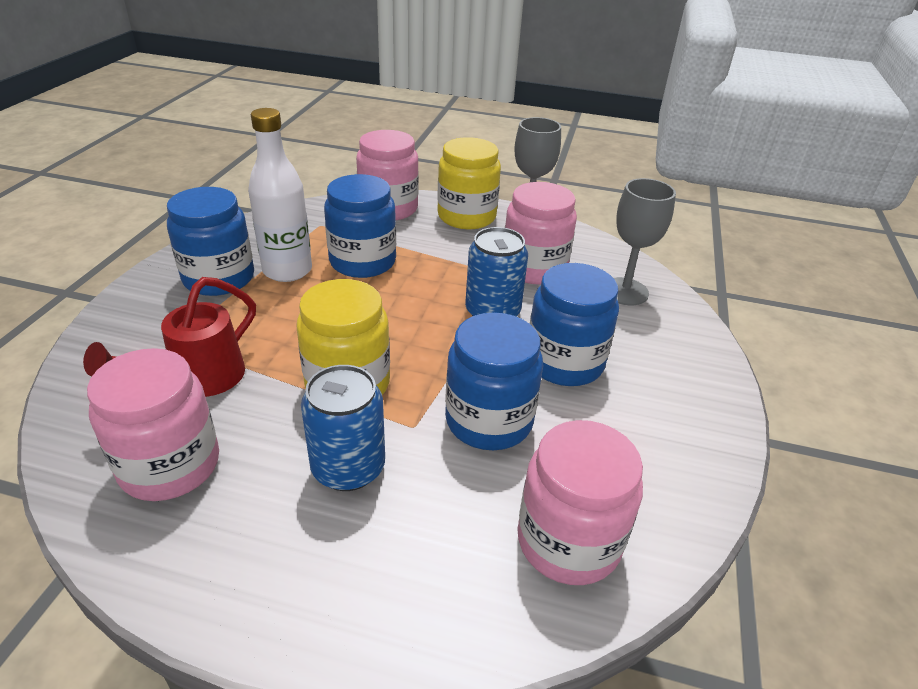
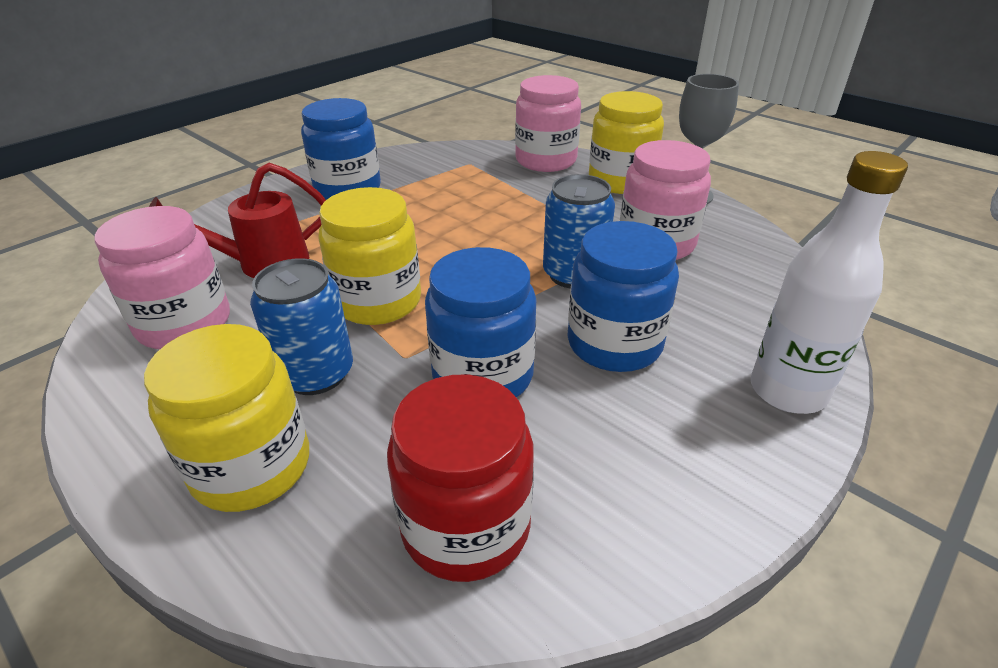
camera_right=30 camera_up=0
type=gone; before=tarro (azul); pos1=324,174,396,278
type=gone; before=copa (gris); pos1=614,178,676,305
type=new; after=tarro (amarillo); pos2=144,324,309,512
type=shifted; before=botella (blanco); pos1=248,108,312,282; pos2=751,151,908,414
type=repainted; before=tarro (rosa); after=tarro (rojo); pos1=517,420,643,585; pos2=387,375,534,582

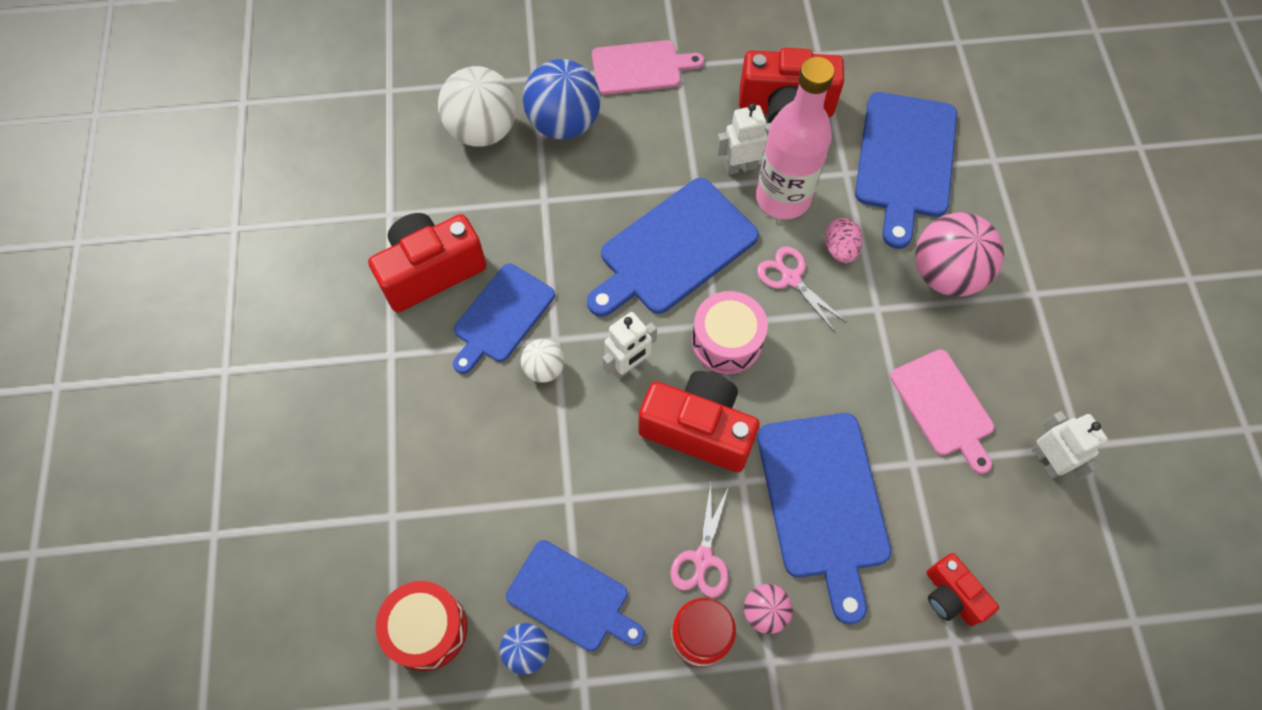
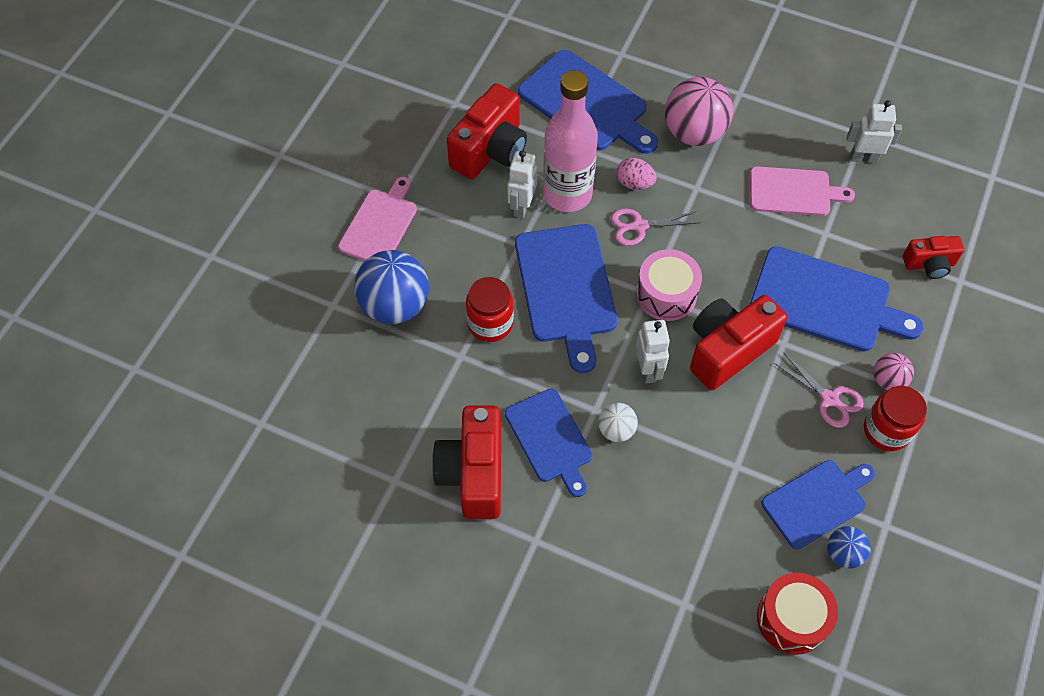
camera_right=-60 camera_up=-5
type=gone; before=pelota (blanco); pos1=438,66,517,147
type=new; after=tarro (rojo); pos2=466,277,514,342

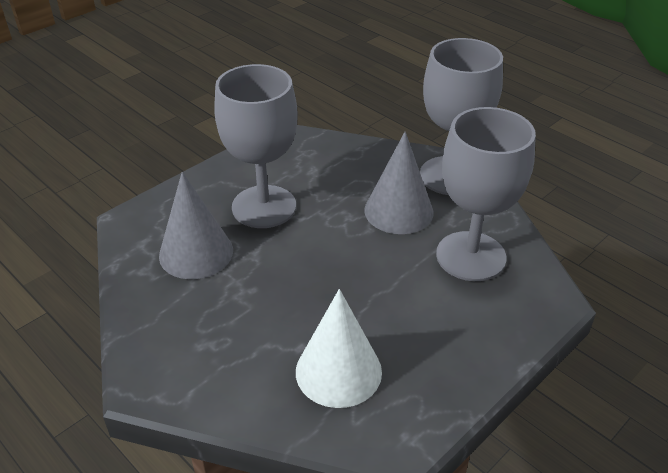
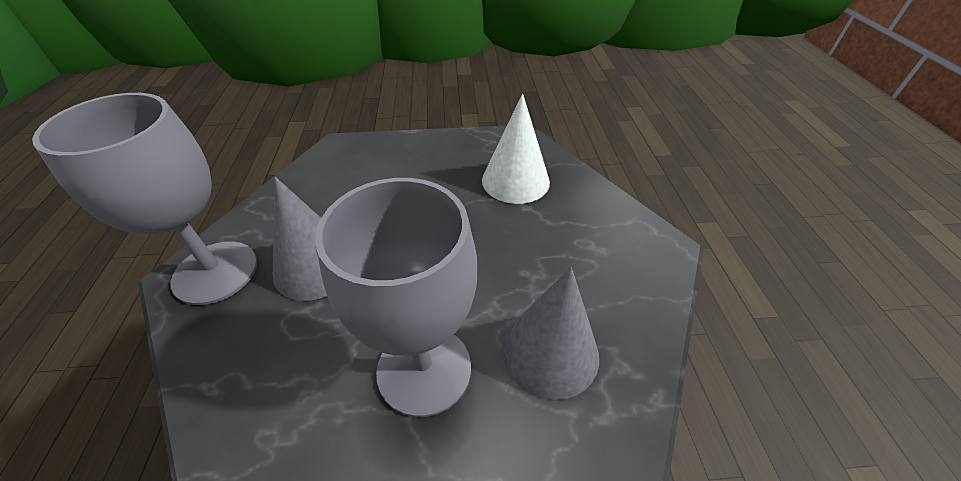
camera_right=-140 camera_up=5
type=gone; before=copa (gris); pos1=436,107,536,281

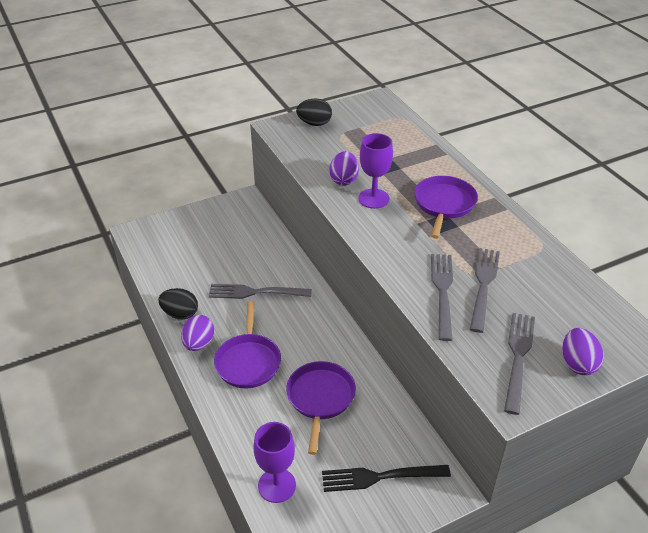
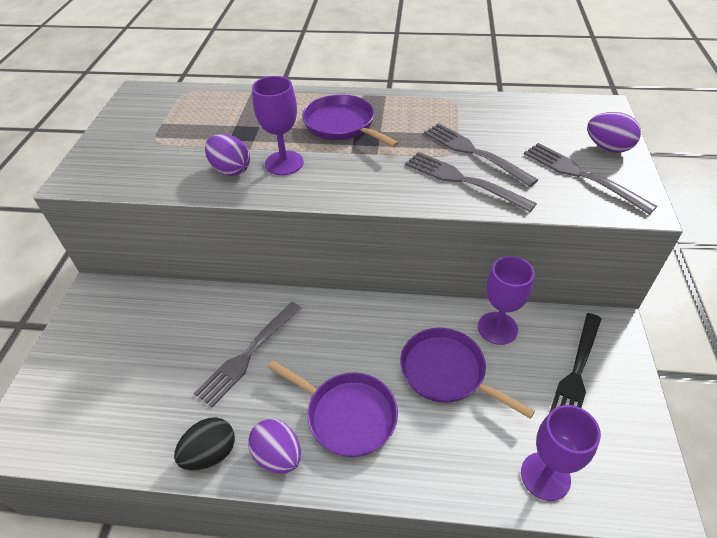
camera_right=-55 camera_up=5
type=gone; before=huevo (negro); pos1=296,98,332,126
type=new; after=copa (morado); pos2=478,256,534,345

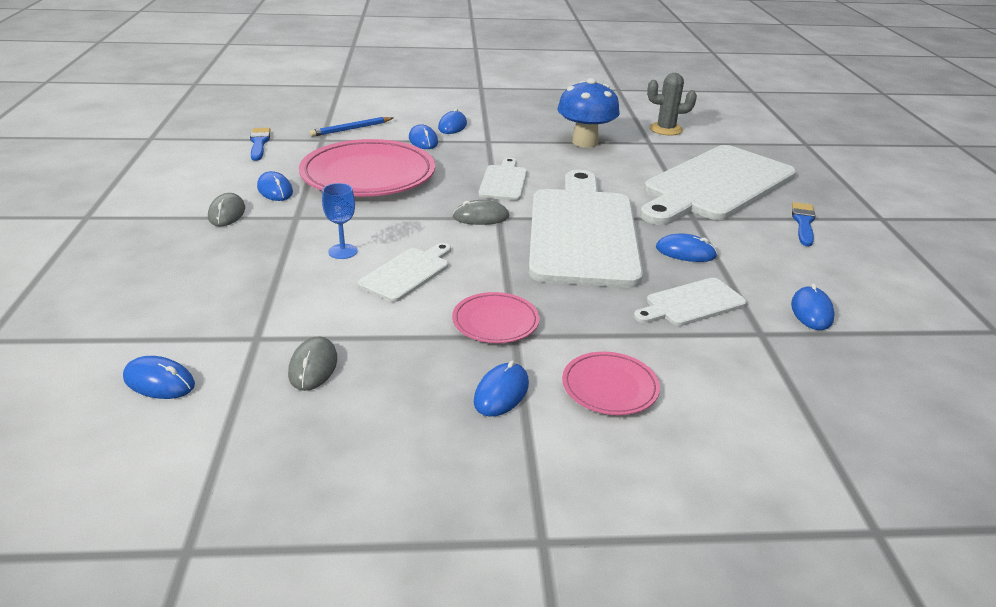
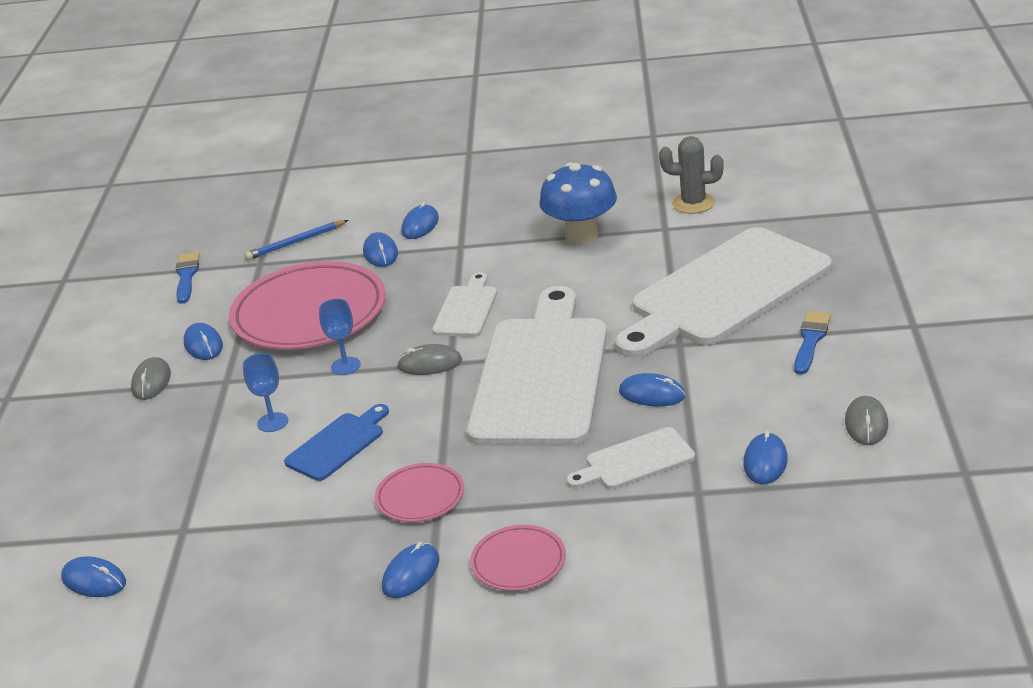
camera_right=10 camera_up=0
type=new; after=copa (azul); pos2=319,299,361,375
type=shifted; before=ratón (gris); pos1=288,337,337,391; pos2=845,396,888,445
type=repainted; before=tabla de cortar (blanco); after=tabla de cortar (azul); pos1=357,243,451,302; pos2=284,404,389,481

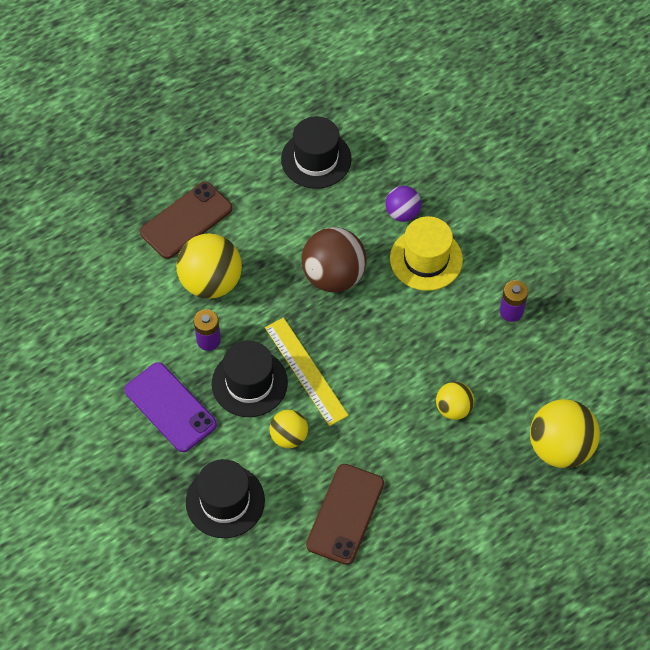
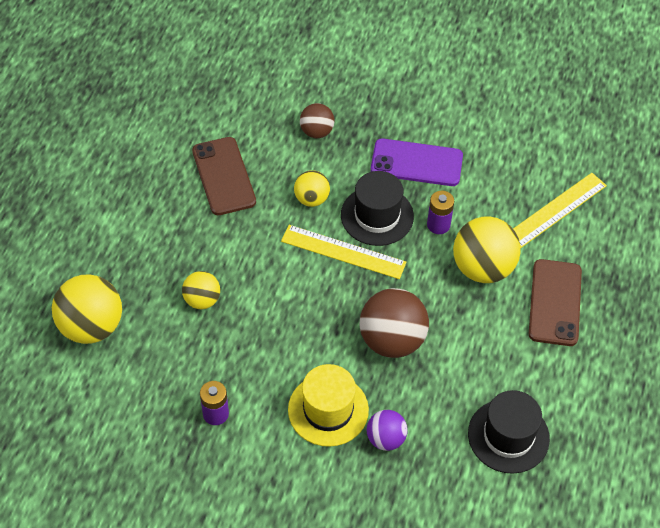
camera_right=140 camera_up=-5
type=new; after=regla (amarillo); pos2=513,173,607,248
type=swapped; before=sombrero (negro); after=pelota (marrón); pos1=186,459,265,538; pos2=300,103,335,138

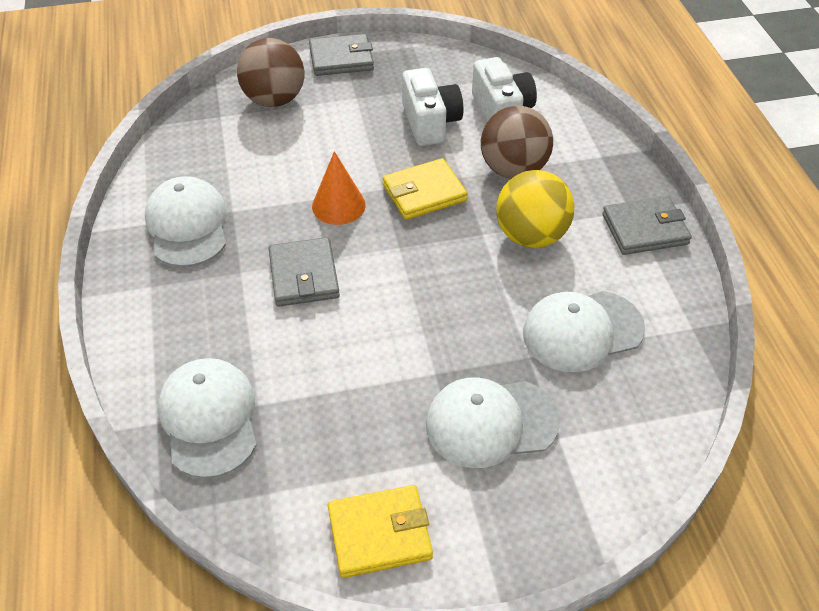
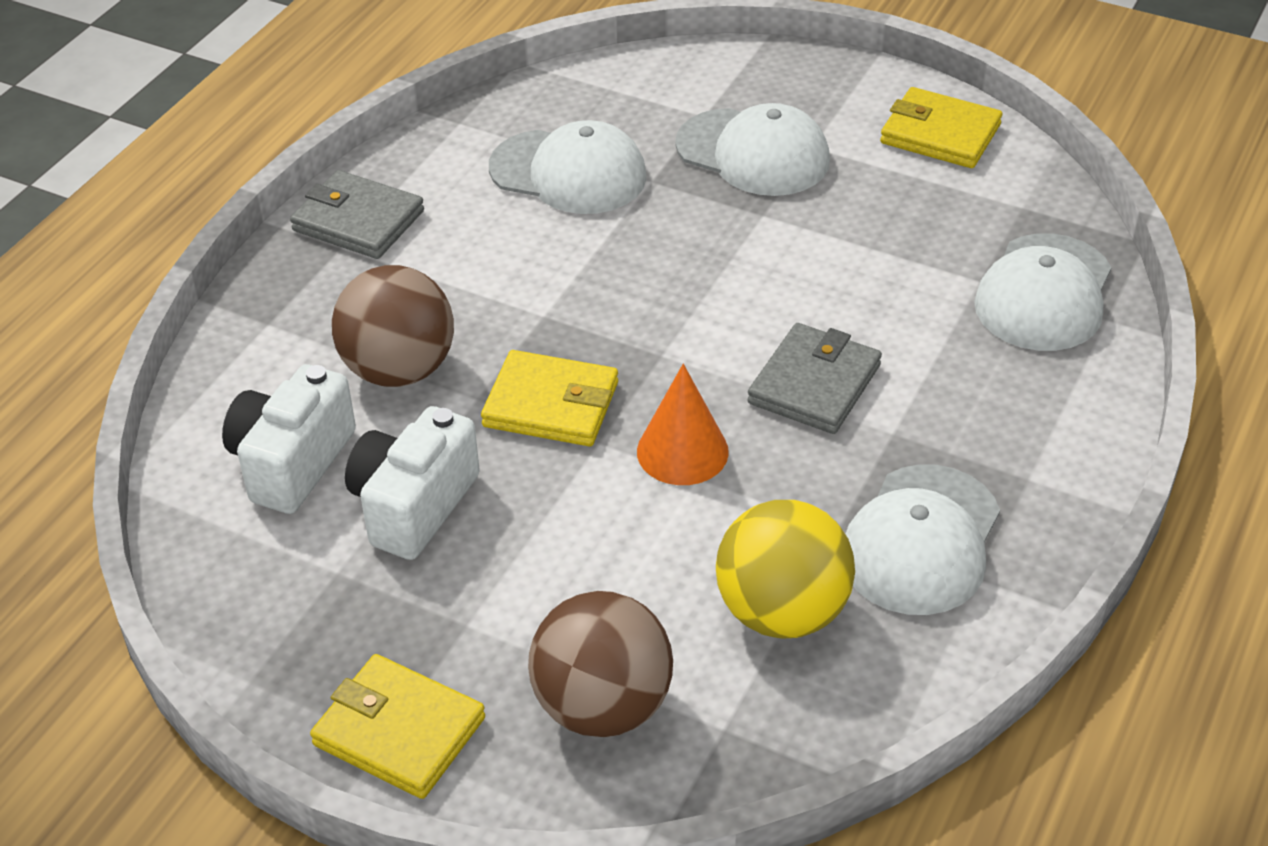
camera_right=-140 camera_up=-5
type=shifted; before=pelota (amarillo); pos1=496,170,574,248; pos2=716,500,855,639
type=repainted; before=cartera (gris); after=cartera (amarillo); pos1=309,34,374,76; pos2=310,654,485,799

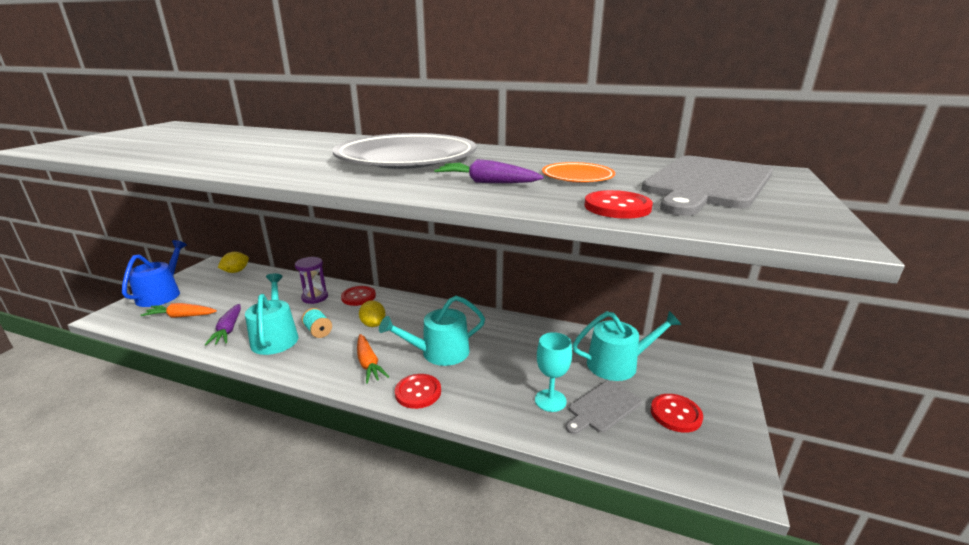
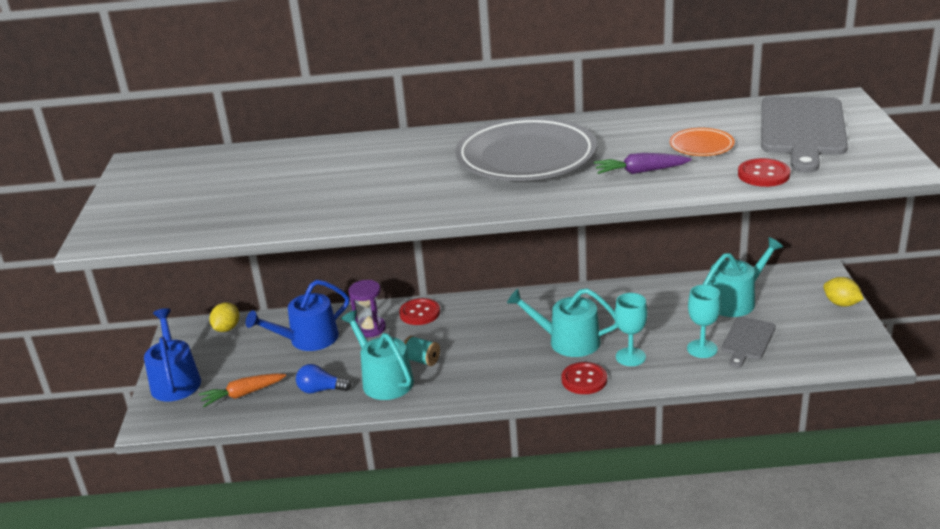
camera_right=-20 camera_up=5
type=gone; before=zanahoria (naranja); pos1=357,334,389,384
type=gone; before=botón (rojo); pos1=651,394,703,433
type=new; after=regadera (azul); pos2=246,280,349,351
type=new; after=copa (turquesa); pos2=615,293,647,366
type=shifted; before=limón (amarillo); pos1=359,300,385,327; pos2=823,277,864,307
type=swapped; before=zanahoria (morado); after=bombilla (azul); pos1=205,304,241,345; pos2=296,364,351,394
type=rotated; before=regadera (turquesa); pos1=379,296,485,366; pos2=507,288,618,357; turn=60

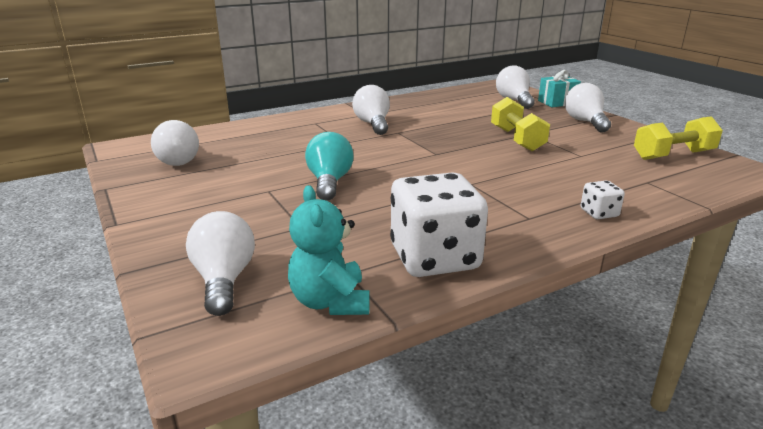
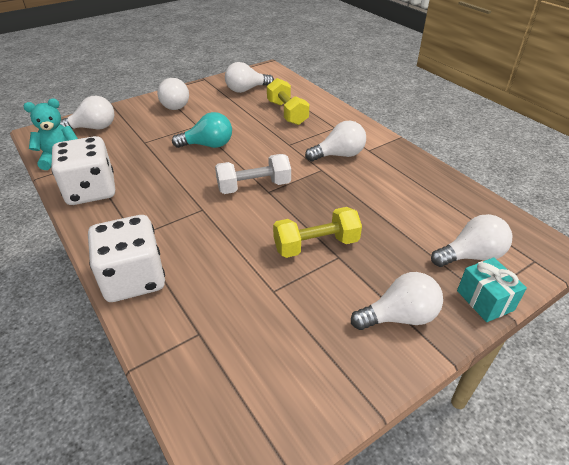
camera_right=85 camera_up=15
type=new; after=bombilla (blanco); pos2=157,78,189,110
type=new; after=mancuerna (blanco); pos2=215,154,291,194
type=shifted; before=mancuerna (amarillo); pos1=634,116,723,160; pos2=267,78,310,125
type=scaled; before=dado (blanco); pos1=581,181,625,219; pos2=88,215,165,302; scale=2.26

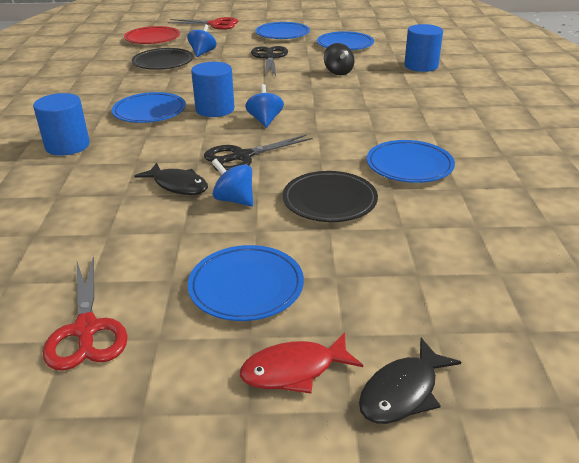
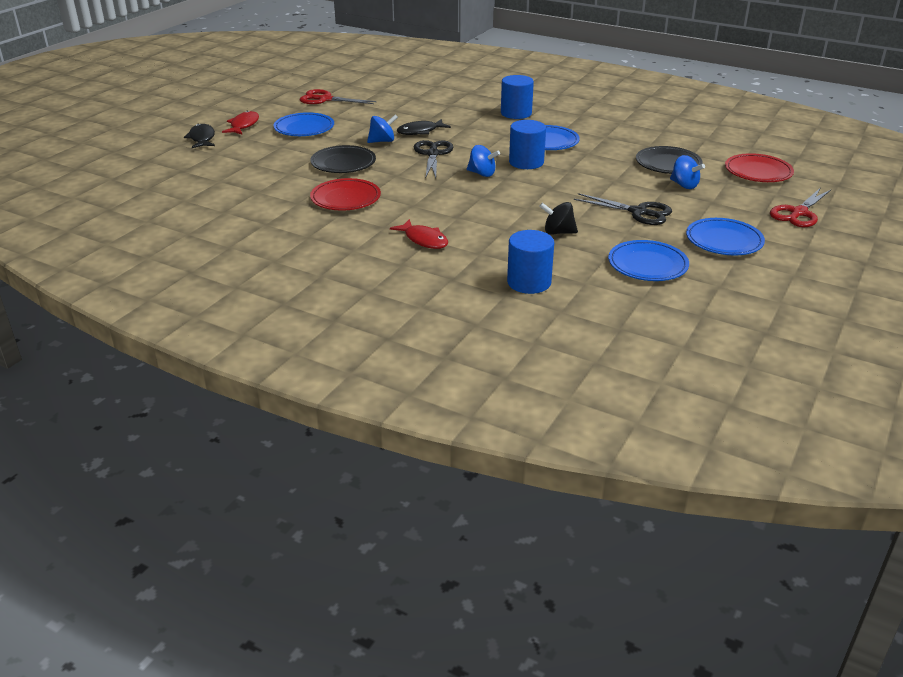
camera_right=120 camera_up=0
type=new; after=pez (rojo); pos2=390,219,448,249
type=repainted; before=plato (azul); after=plato (rojo); pos1=367,140,455,183; pos2=310,178,381,210

